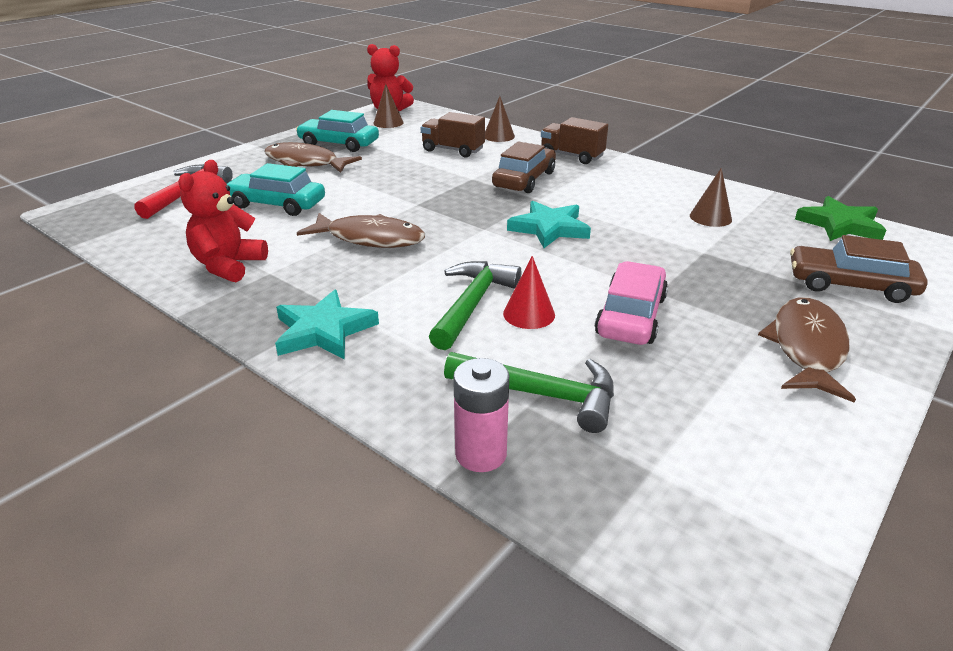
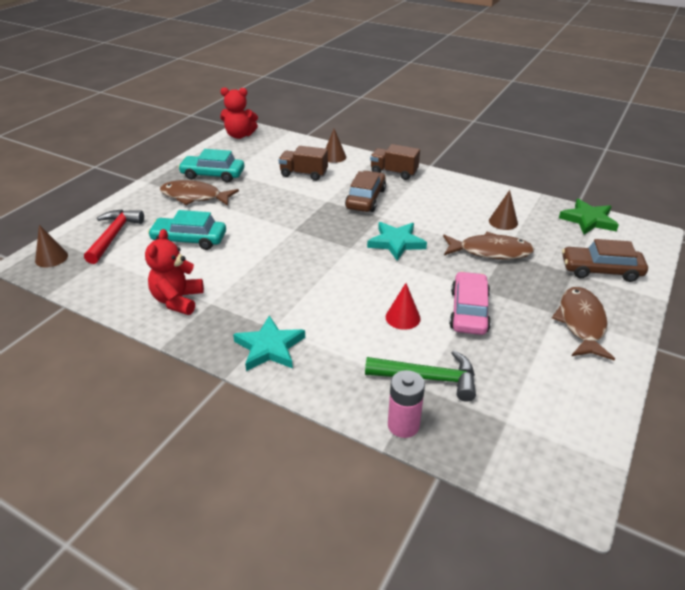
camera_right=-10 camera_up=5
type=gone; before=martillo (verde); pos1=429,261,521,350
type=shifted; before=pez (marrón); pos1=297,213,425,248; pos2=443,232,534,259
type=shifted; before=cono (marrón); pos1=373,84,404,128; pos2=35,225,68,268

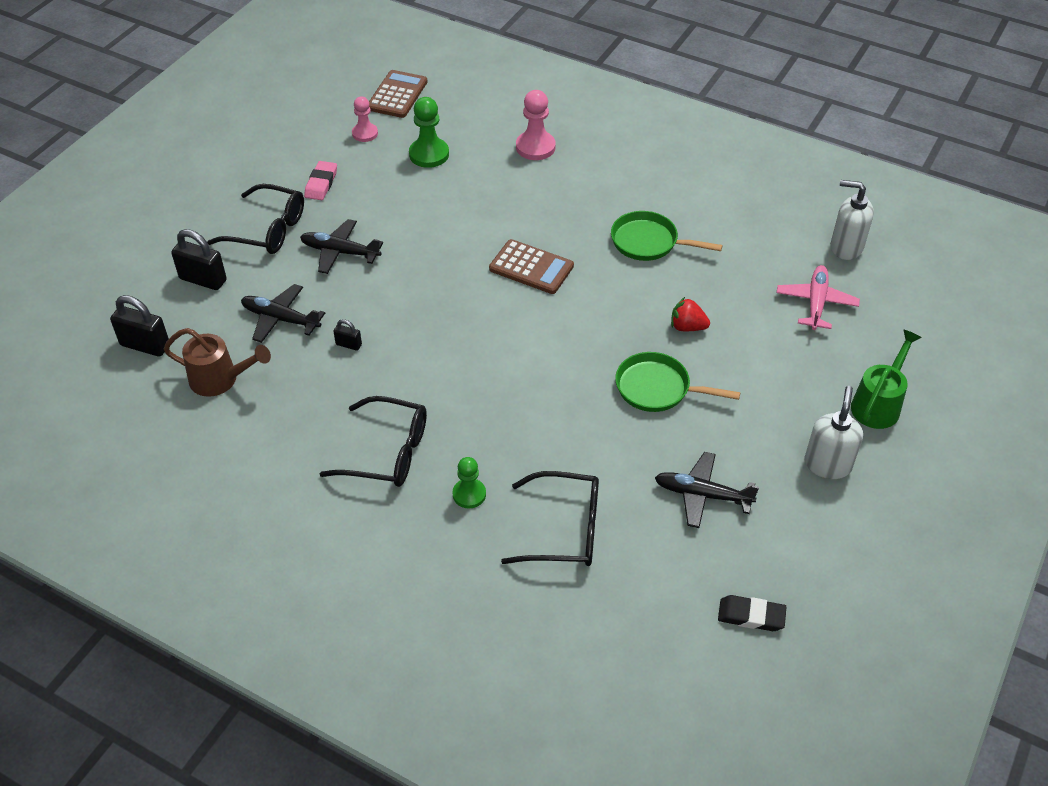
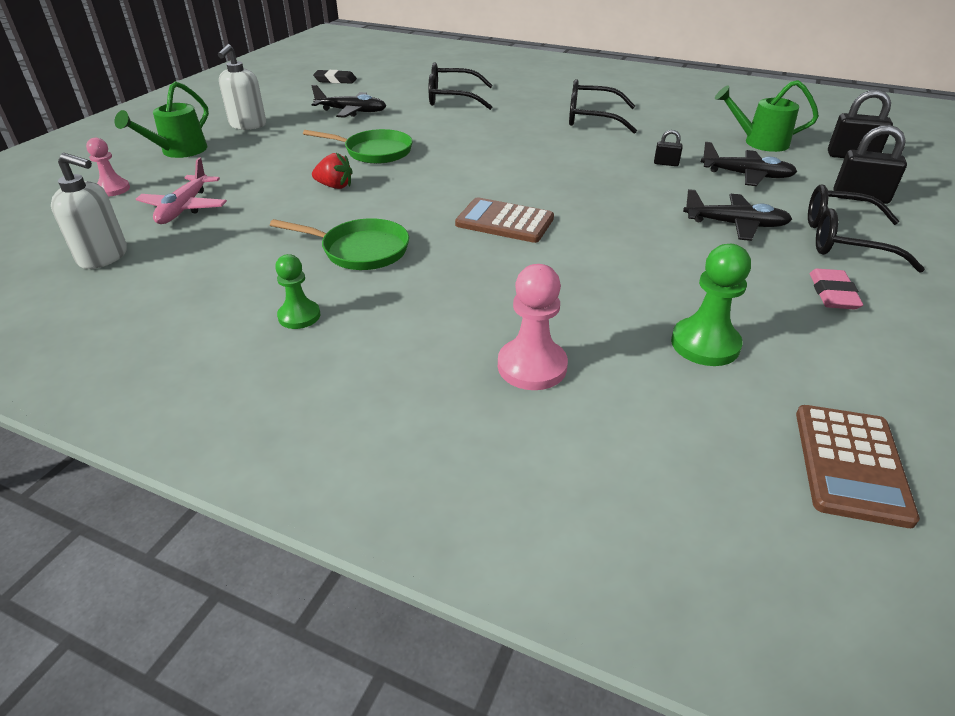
camera_right=175 camera_up=-10
type=shifted; before=peón (rosa); pos1=352,96,378,142; pos2=86,138,130,197
type=shifted; before=peón (verde); pos1=452,457,486,508; pos2=275,254,320,329
type=repainted; before=regadera (marrón); after=regadera (verde); pos1=164,328,271,397; pos2=715,80,819,152

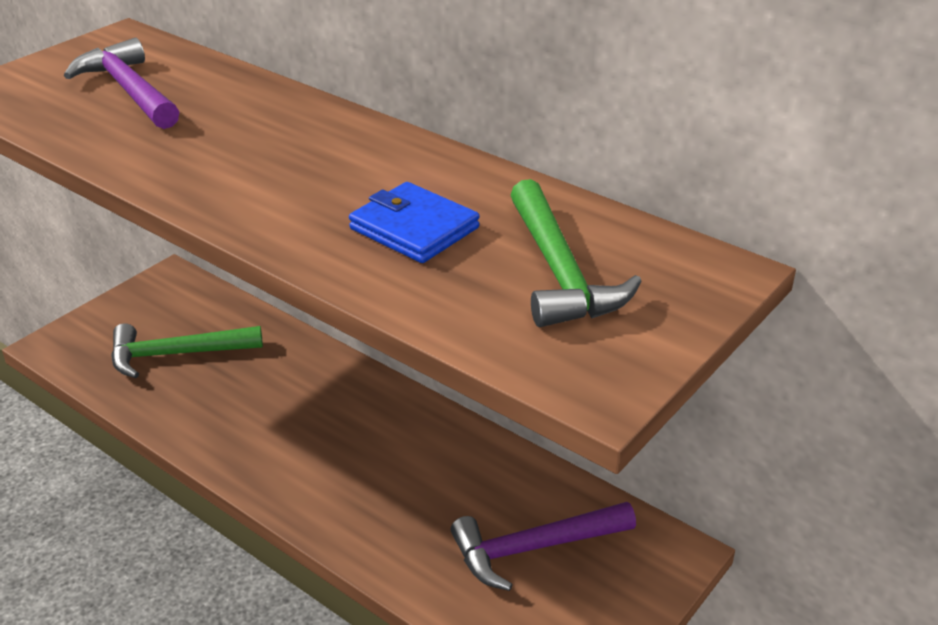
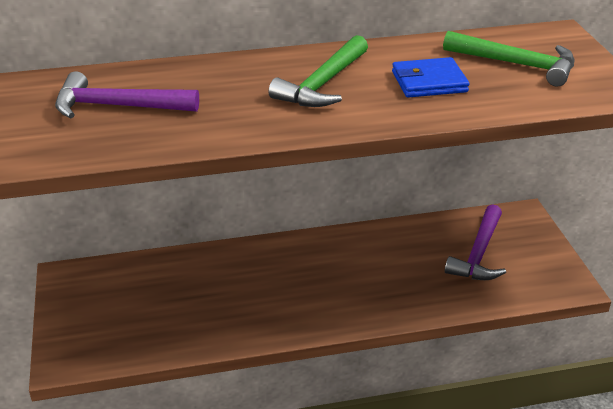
camera_right=-50 camera_up=0
type=shifted; before=martillo (verde); pos1=111,323,263,378; pos2=269,35,368,107

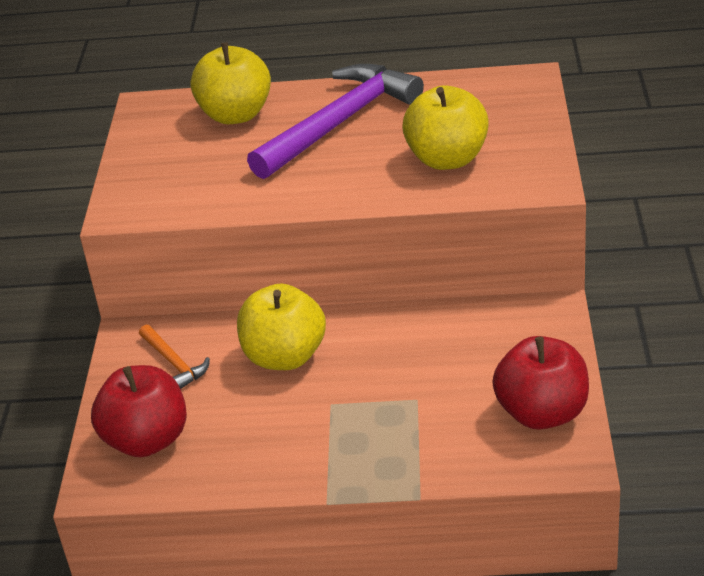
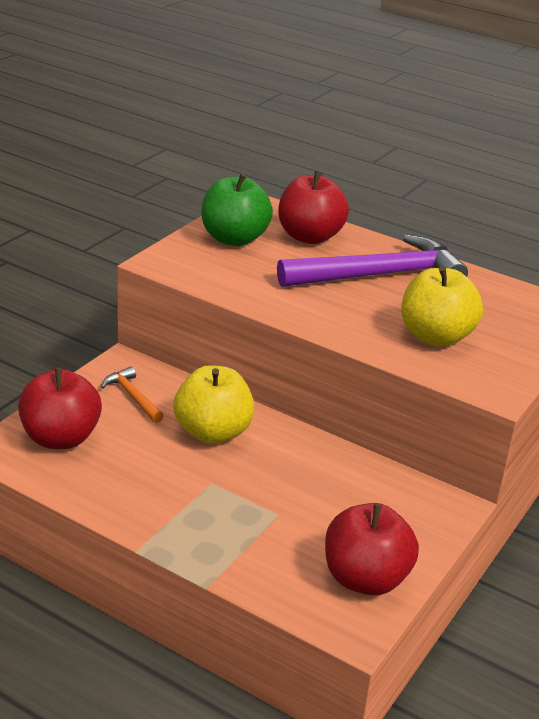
camera_right=25 camera_up=-5
type=new; after=manzana (verde); pos2=201,173,273,246
type=repainted; before=manzana (amarillo); after=manzana (rojo); pos1=191,42,271,124; pos2=278,171,349,244
type=rotated; before=martillo (naranja); pos1=139,325,210,389; pos2=101,366,164,423; turn=150

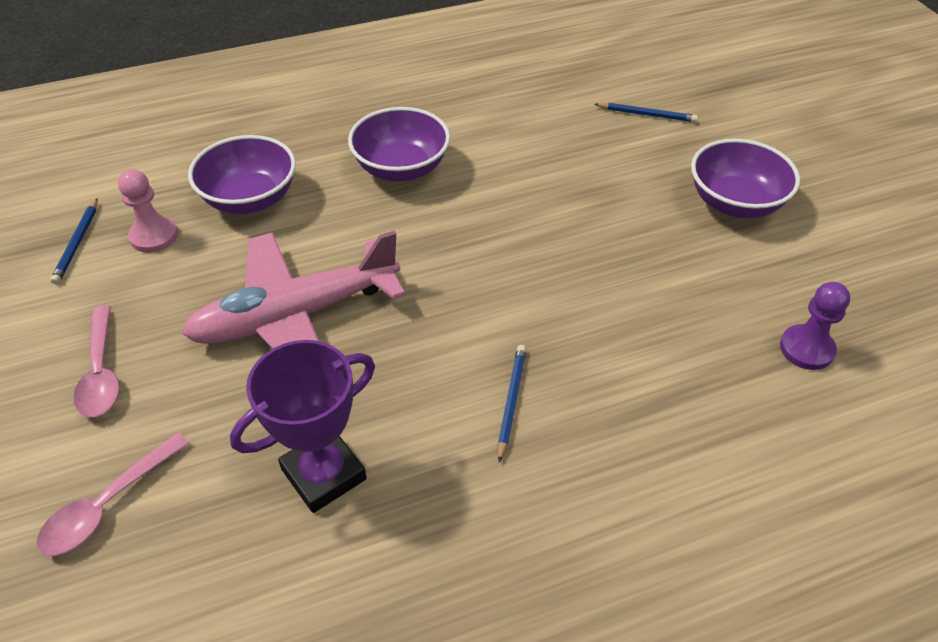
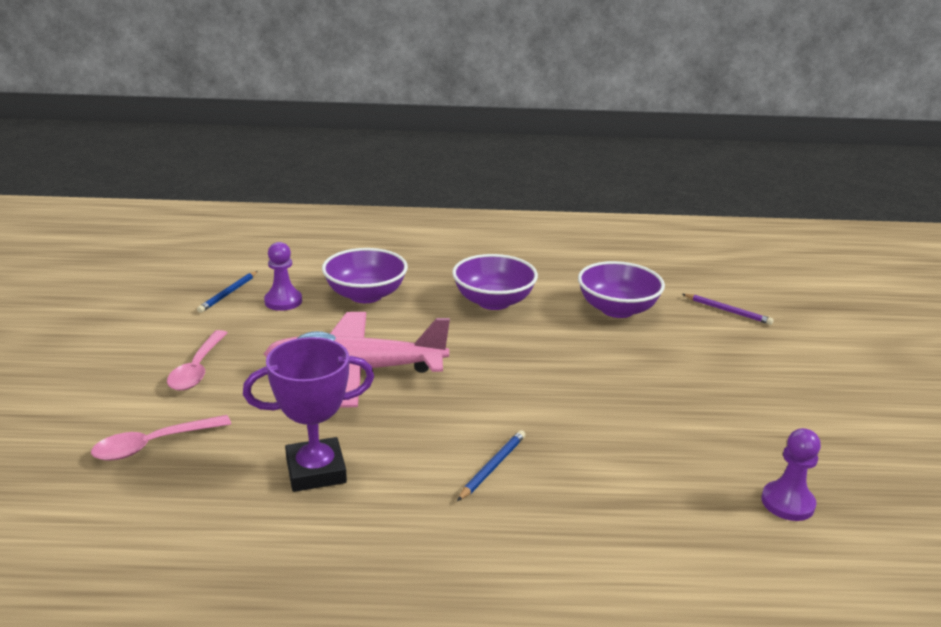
camera_right=20 camera_up=-20
type=shifted; before=cuenco (morado); pos1=691,139,800,218; pos2=578,261,665,318
type=repainted; before=peón (rosa); after=peón (morado); pos1=118,169,178,253; pos2=264,242,302,311
type=repainted; before=lápiz (azul); after=lápiz (morado); pos1=594,102,698,122; pos2=683,294,774,325

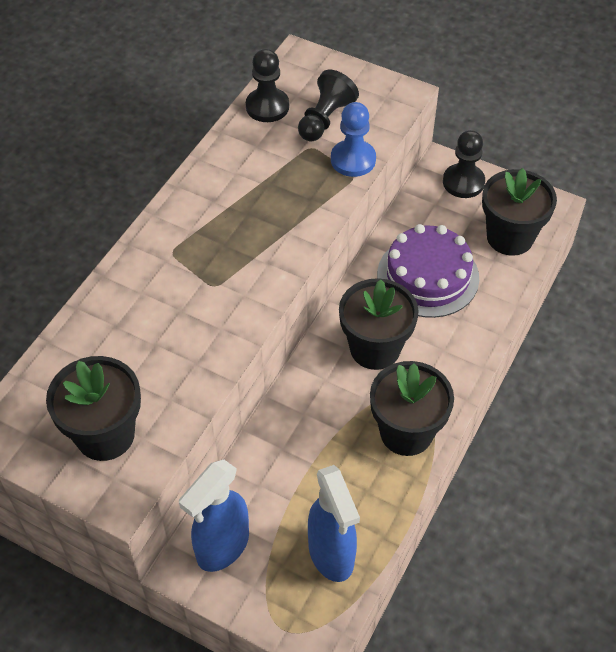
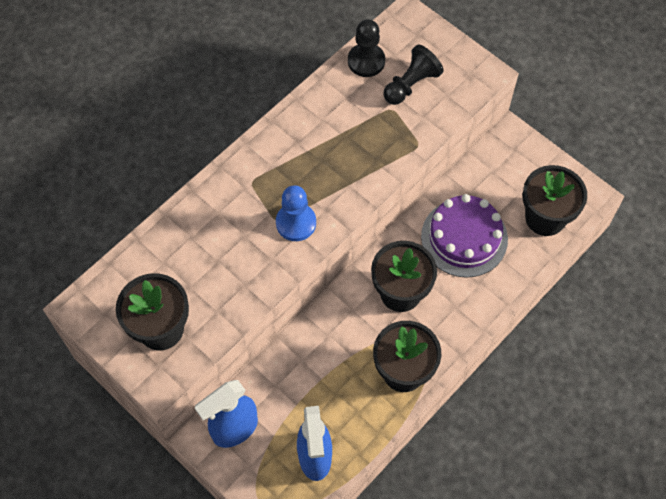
camera_right=15 camera_up=10
type=gone; before=peón (negro); pos1=443,130,485,198
type=shifted; before=peón (azul); pos1=331,102,376,177; pos2=276,185,316,241

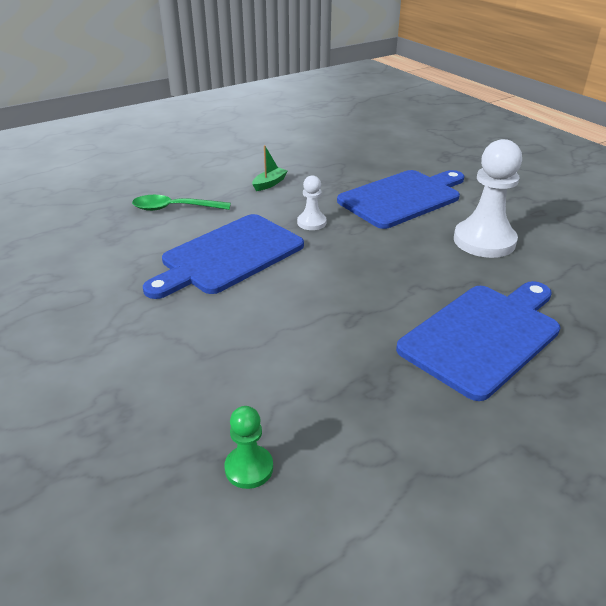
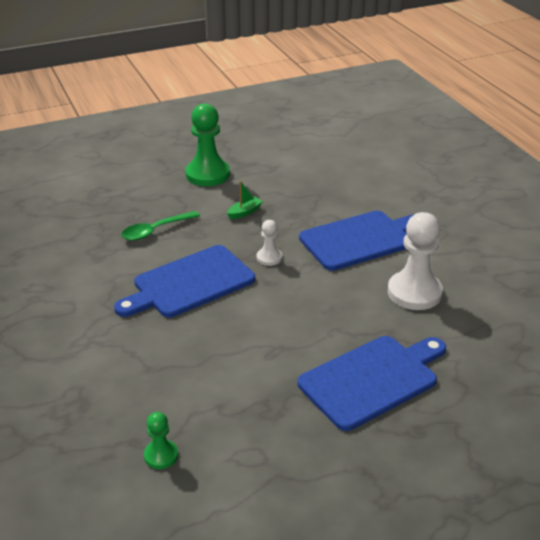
camera_right=10 camera_up=0
type=new; after=peón (verde); pos2=185,103,230,186
type=rotated; before=cuchara (verde); pos1=132,195,231,211; pos2=121,211,200,241; turn=-45

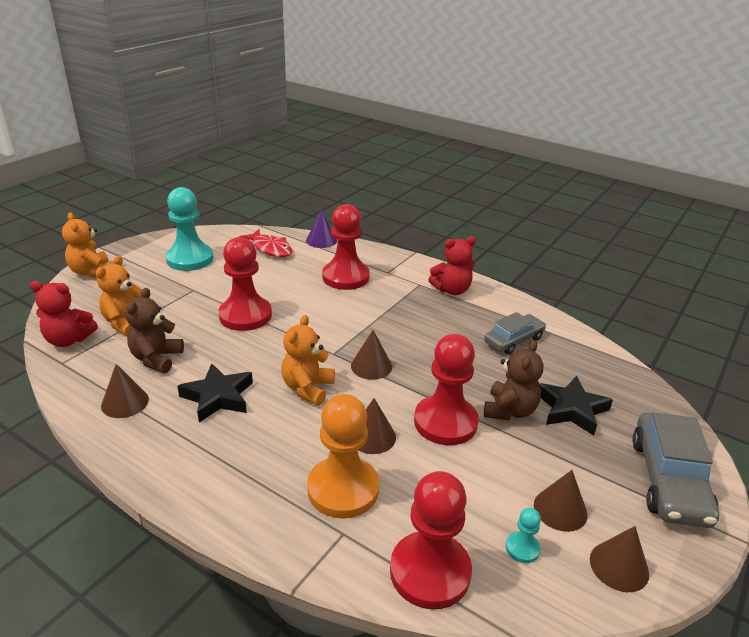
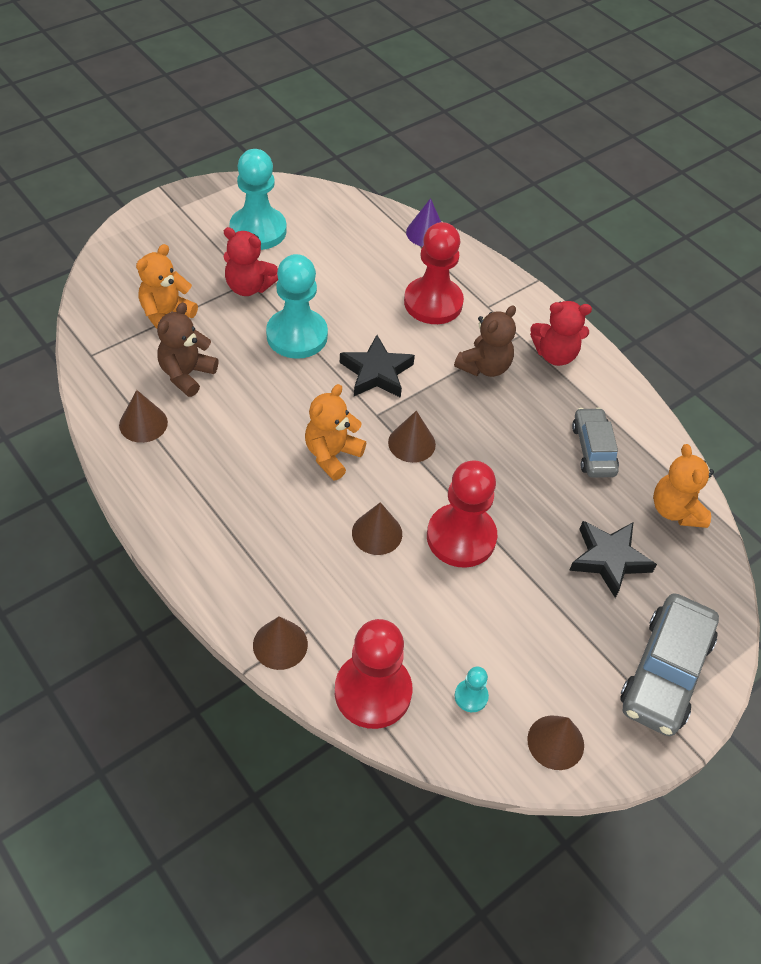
camera_right=15 camera_up=20
type=gone; before=pez (rojo); pos1=239,229,293,257
type=gone; before=peón (naranja); pos1=307,394,379,519
type=shifted; before=osito (rojo); pos1=30,281,98,347; pos2=223,227,278,296
type=shifted; before=osito (naranja); pos1=62,212,110,277; pos2=653,444,714,528
type=shifted; before=estrella (negro); pos1=177,363,253,422; pos2=340,335,415,398
type=shifted; before=osito (marrón); pos1=484,340,543,421; pos2=454,305,516,377
type=shifted; before=cono (marrón); pos1=534,470,588,532; pos2=253,616,308,670
type=repainted; before=peón (rojo); after=peón (turquesa); pos1=218,237,272,331; pos2=266,254,328,359
type=rotated; before=coche (gris); pos1=484,312,546,354; pos2=572,408,619,478; turn=-75

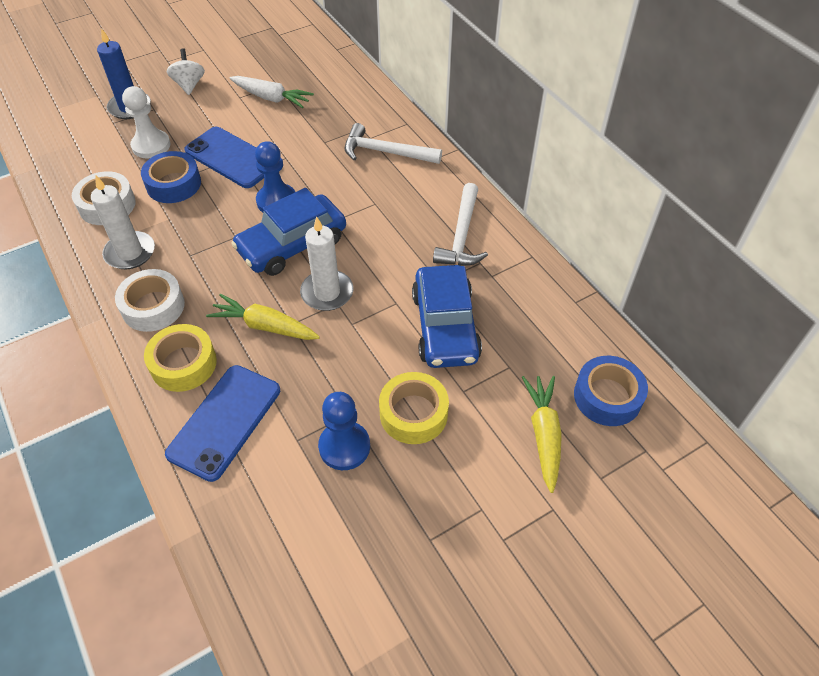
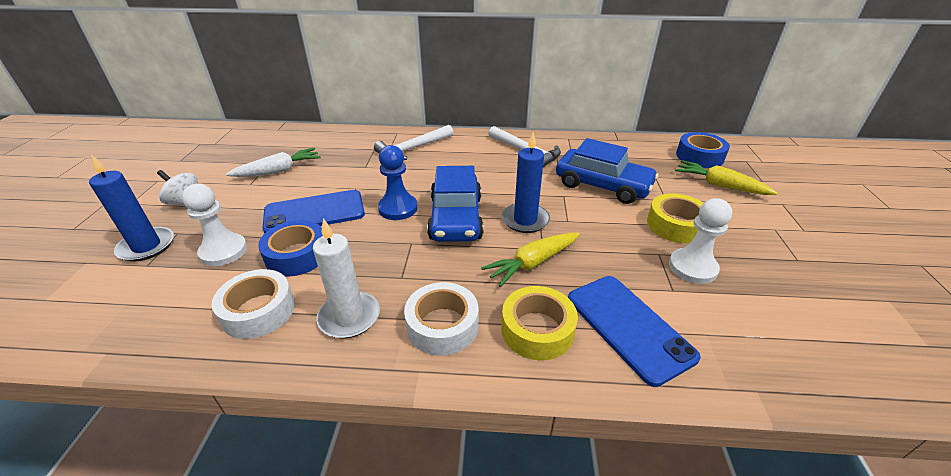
camera_right=-55 camera_up=-15
type=repainted; before=vela (blanco); after=vela (azul); pos1=300,216,354,311; pos2=502,132,550,233
type=repainted; before=peón (azul); after=peón (blanco); pos1=318,392,370,470; pos2=669,198,732,284

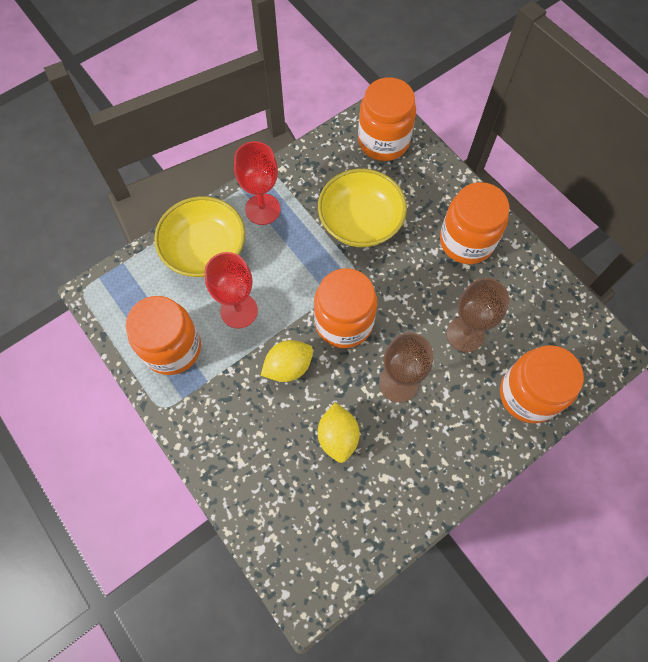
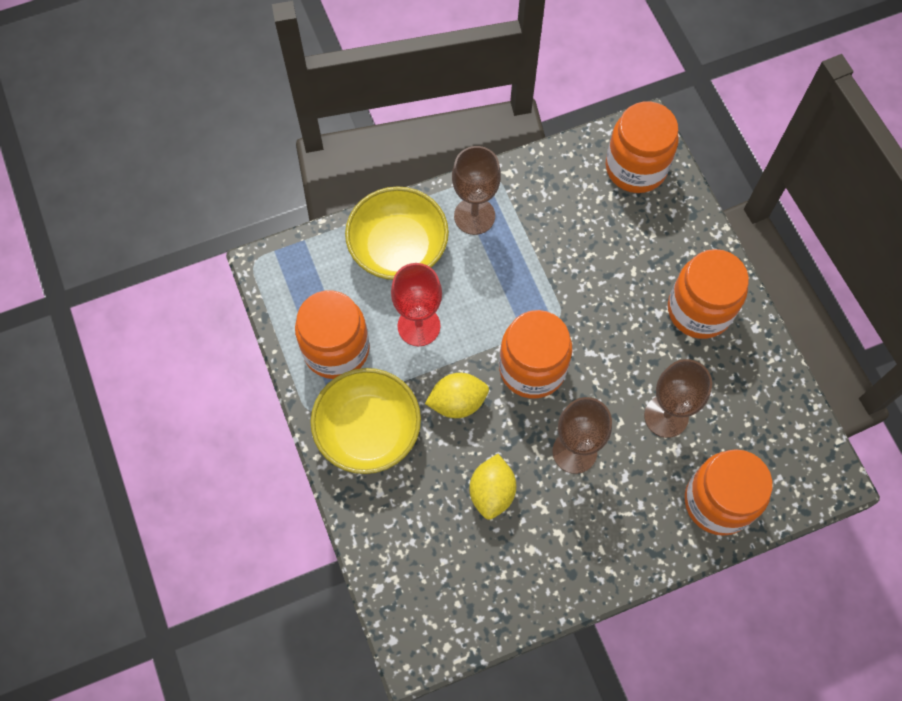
camera_right=15 camera_up=0
type=shifted; before=cuenco (amarillo); pos1=318,169,407,247; pos2=310,368,421,474
type=repainted; before=copa (rojo); after=copa (marrón); pos1=234,141,280,225; pos2=452,146,501,235

